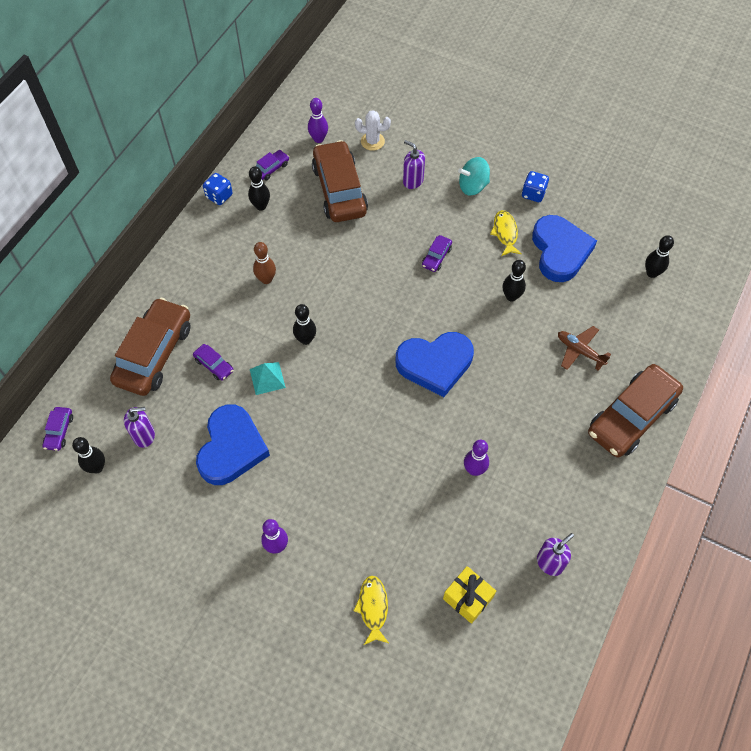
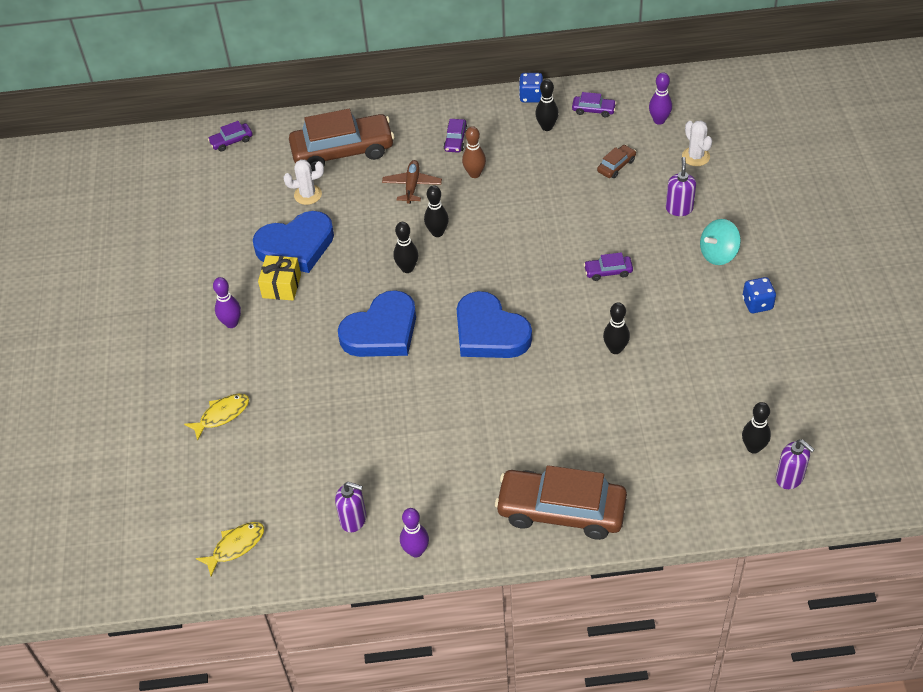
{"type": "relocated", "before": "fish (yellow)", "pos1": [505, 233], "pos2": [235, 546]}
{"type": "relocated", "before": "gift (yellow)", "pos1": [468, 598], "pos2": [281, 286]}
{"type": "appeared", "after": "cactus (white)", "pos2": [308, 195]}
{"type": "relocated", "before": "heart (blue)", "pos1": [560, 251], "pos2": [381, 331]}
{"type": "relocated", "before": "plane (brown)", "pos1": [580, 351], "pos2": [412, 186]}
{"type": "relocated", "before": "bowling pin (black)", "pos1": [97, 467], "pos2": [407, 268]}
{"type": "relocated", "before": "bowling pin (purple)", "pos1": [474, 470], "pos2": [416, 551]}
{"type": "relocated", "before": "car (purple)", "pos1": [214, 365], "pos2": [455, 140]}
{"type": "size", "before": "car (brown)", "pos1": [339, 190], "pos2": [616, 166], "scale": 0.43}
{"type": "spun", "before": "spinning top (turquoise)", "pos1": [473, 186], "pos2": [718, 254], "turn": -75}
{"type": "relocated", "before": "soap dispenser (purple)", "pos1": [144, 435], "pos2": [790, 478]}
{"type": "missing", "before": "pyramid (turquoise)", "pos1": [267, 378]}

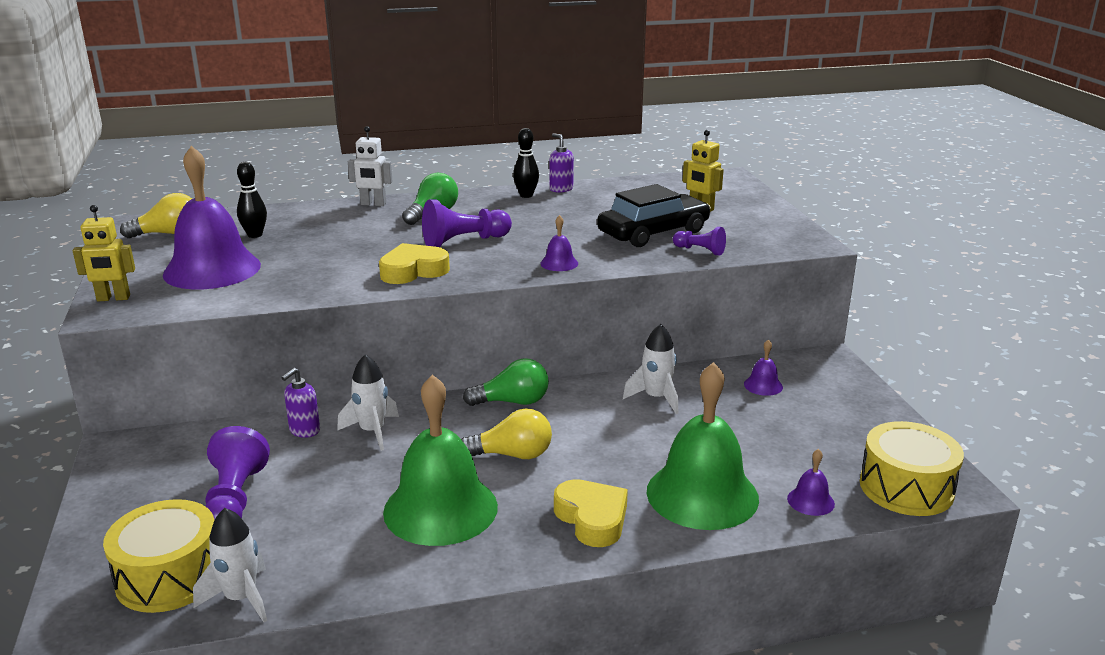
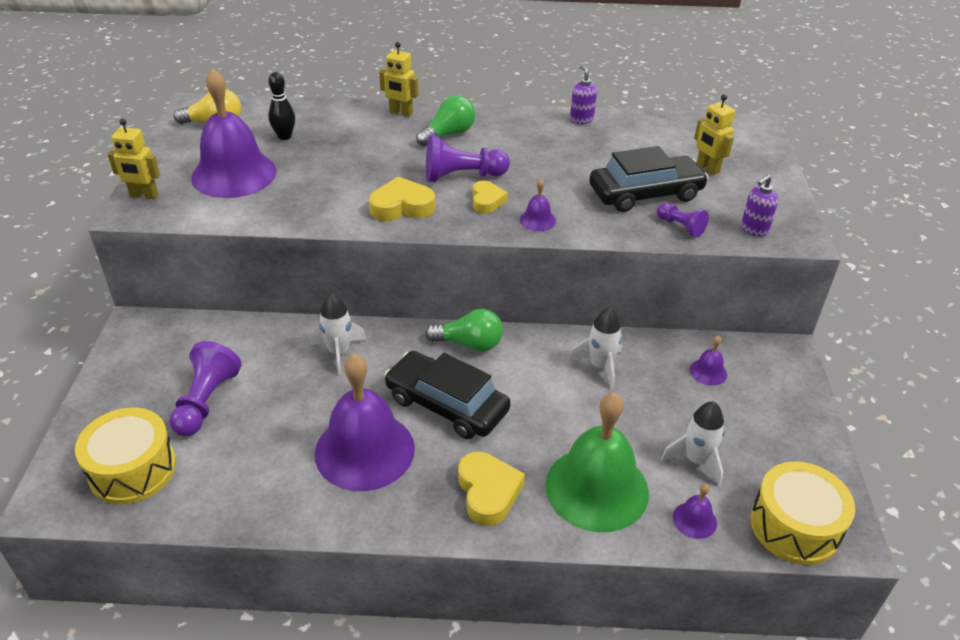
{"type": "colour", "before": "bell (green)", "after": "bell (purple)", "pos1": [440, 508], "pos2": [364, 450]}
{"type": "colour", "before": "robot (white)", "after": "robot (yellow)", "pos1": [373, 204], "pos2": [401, 113]}
{"type": "exchanged", "before": "light bulb (yellow)", "after": "car (black)", "pos1": [512, 455], "pos2": [447, 404]}
{"type": "appeared", "after": "heart (yellow)", "pos2": [487, 201]}
{"type": "relocated", "before": "rocket (white)", "pos1": [241, 598], "pos2": [696, 460]}
{"type": "relocated", "before": "soap dispenser (purple)", "pos1": [304, 431], "pos2": [754, 229]}
{"type": "missing", "before": "bowling pin (black)", "pos1": [526, 195]}

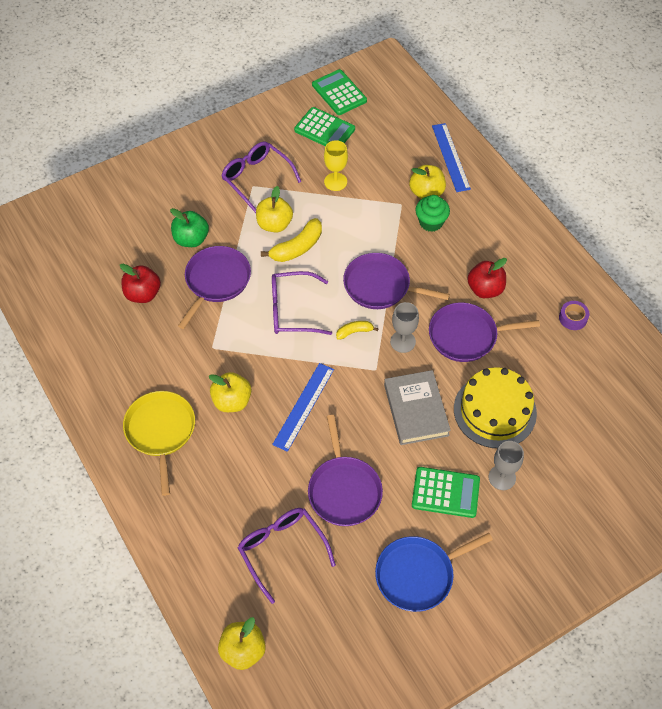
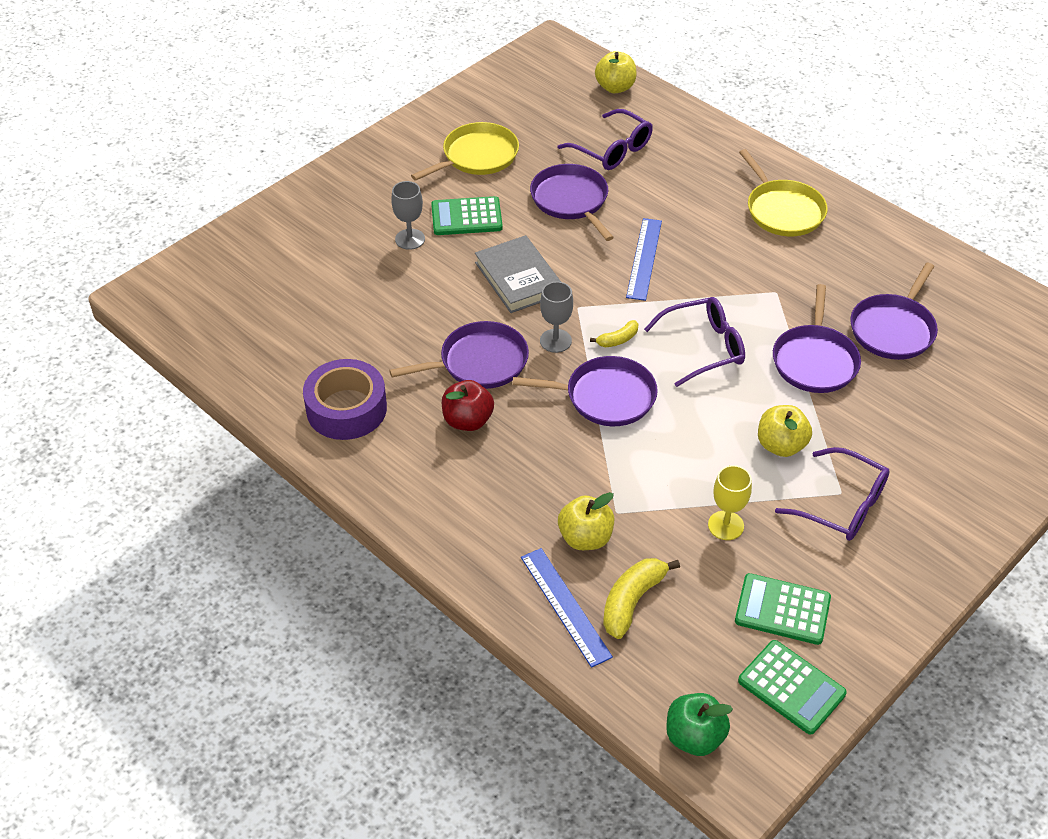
{"type": "size", "before": "tape (purple)", "pos1": [573, 318], "pos2": [346, 409], "scale": 2.14}
{"type": "colour", "before": "pan (blue)", "after": "pan (yellow)", "pos1": [418, 574], "pos2": [477, 156]}
{"type": "relocated", "before": "banana (yellow)", "pos1": [297, 247], "pos2": [632, 601]}
{"type": "relocated", "before": "apple (green)", "pos1": [191, 239], "pos2": [694, 737]}
{"type": "exchanged", "before": "apple (red)", "after": "pan (purple)", "pos1": [143, 294], "pos2": [893, 329]}
{"type": "missing", "before": "apple (yellow)", "pos1": [232, 401]}
{"type": "missing", "before": "cupcake (green)", "pos1": [431, 222]}
{"type": "missing", "before": "cake (yellow)", "pos1": [495, 411]}

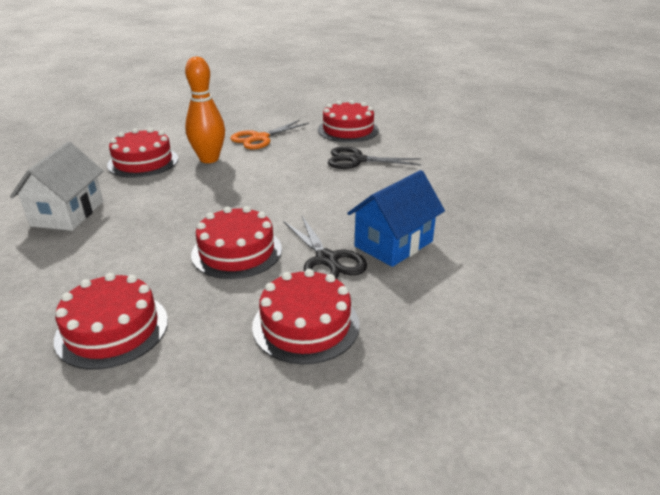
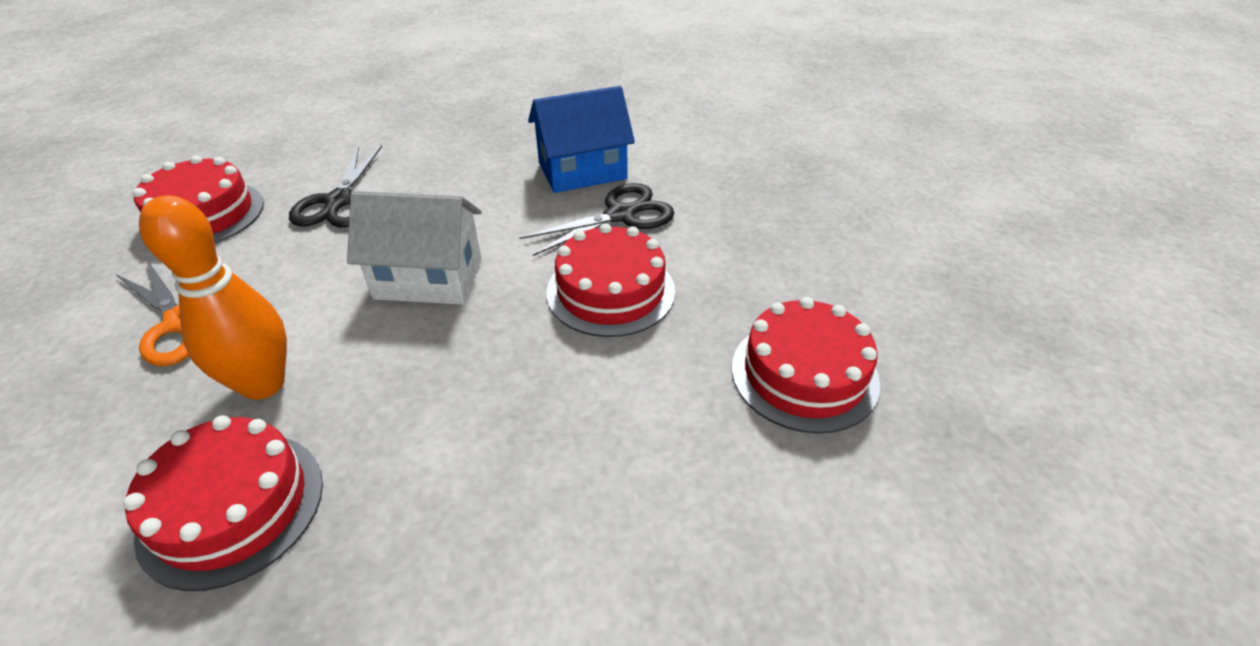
{"type": "relocated", "before": "house (white)", "pos1": [68, 213], "pos2": [428, 278]}
{"type": "spun", "before": "house (blue)", "pos1": [393, 244], "pos2": [582, 171], "turn": -60}
{"type": "missing", "before": "cake (red)", "pos1": [306, 325]}

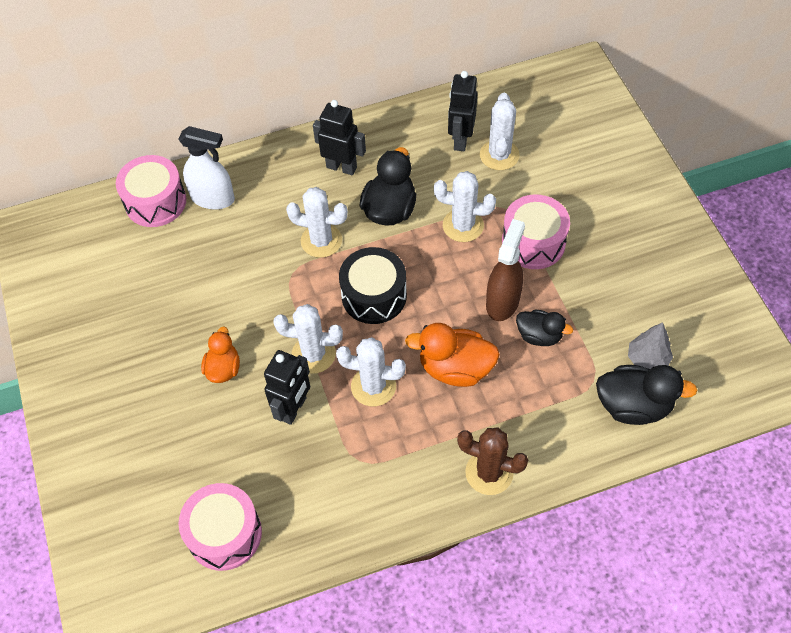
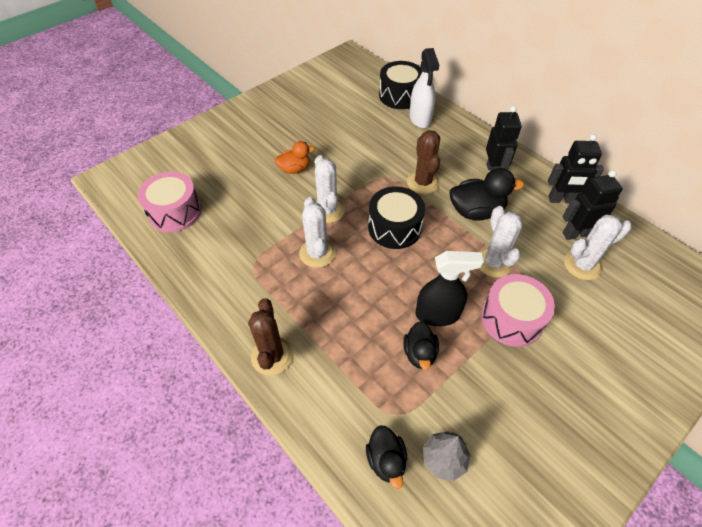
{"type": "size", "before": "duck (black)", "pos1": [633, 406], "pos2": [386, 460], "scale": 0.63}
{"type": "colour", "before": "drum (pink)", "after": "drum (black)", "pos1": [155, 202], "pos2": [400, 95]}
{"type": "colour", "before": "cactus (white)", "after": "cactus (brown)", "pos1": [321, 241], "pos2": [423, 182]}
{"type": "colour", "before": "spray bottle (brown)", "after": "spray bottle (black)", "pos1": [502, 302], "pos2": [438, 314]}
{"type": "relocated", "before": "robot (black)", "pos1": [293, 409], "pos2": [561, 200]}
{"type": "missing", "before": "duck (orange)", "pos1": [455, 368]}

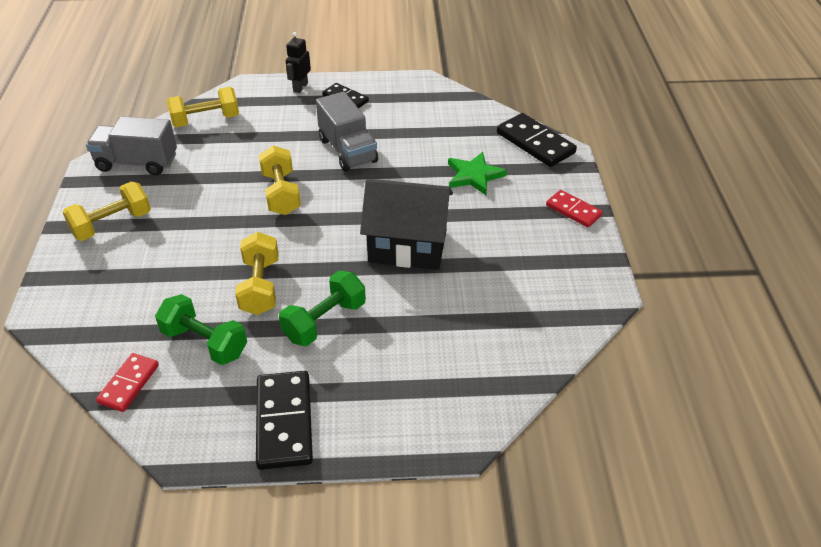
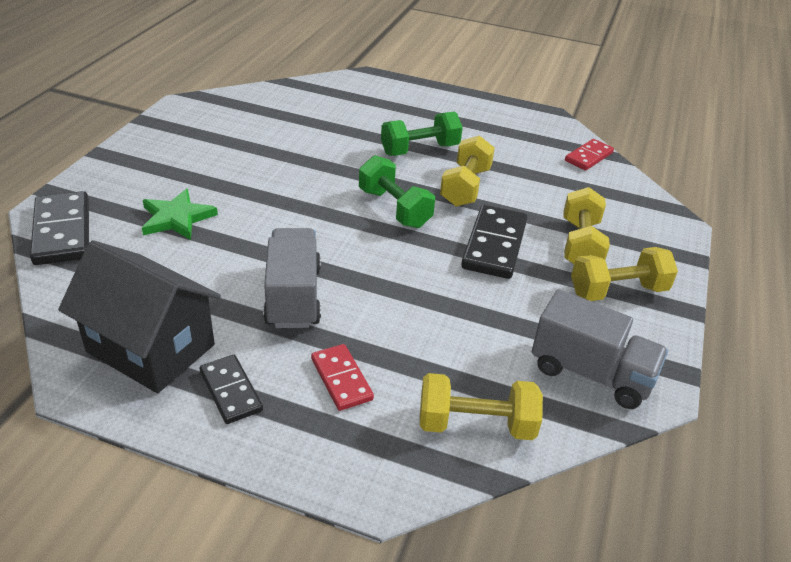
{"type": "relocated", "before": "house (black)", "pos1": [407, 246], "pos2": [151, 348]}
{"type": "relocated", "before": "domino (red)", "pos1": [573, 210], "pos2": [341, 379]}
{"type": "relocated", "before": "dumbbell (green)", "pos1": [205, 342], "pos2": [394, 208]}
{"type": "relocated", "before": "domino (black)", "pos1": [284, 422], "pos2": [494, 245]}
{"type": "relocated", "before": "dumbbell (yellow)", "pos1": [281, 193], "pos2": [580, 244]}
{"type": "missing", "before": "robot (black)", "pos1": [300, 87]}

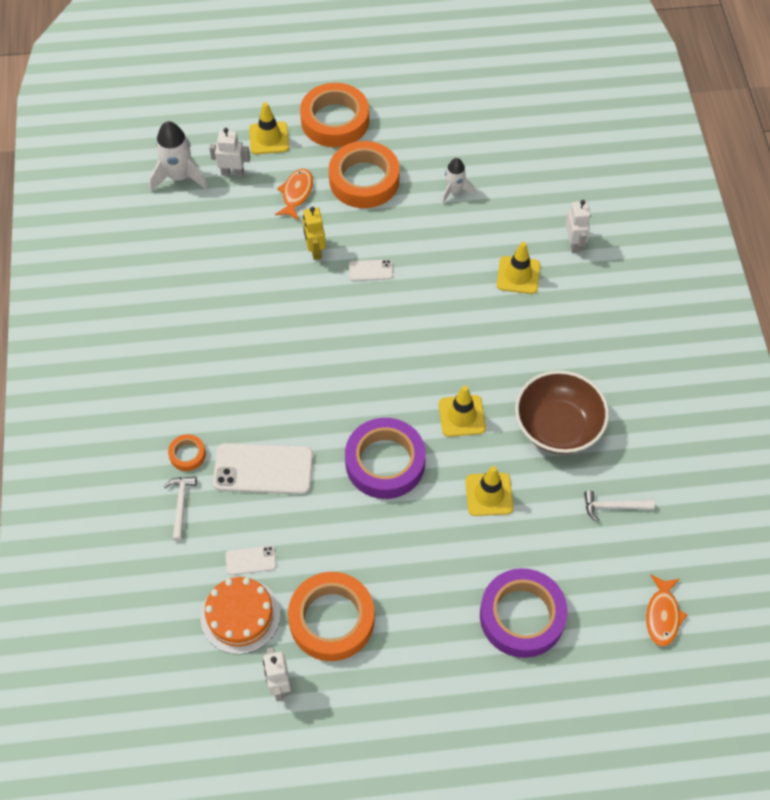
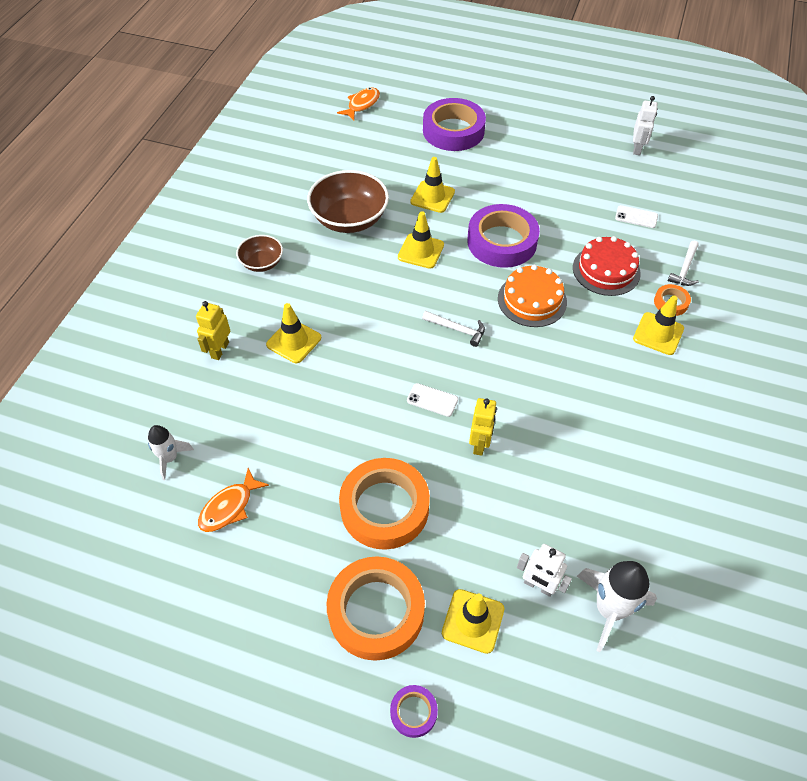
{"type": "relocated", "before": "rocket (white)", "pos1": [454, 191], "pos2": [170, 458]}
{"type": "colour", "before": "robot (white)", "after": "robot (yellow)", "pos1": [574, 243], "pos2": [219, 350]}
{"type": "relocated", "before": "fish (orange)", "pos1": [296, 194], "pos2": [229, 507]}
{"type": "appeared", "after": "bowl (brown)", "pos2": [262, 263]}
{"type": "appeared", "after": "tape (purple)", "pos2": [413, 712]}
{"type": "relocated", "before": "hammer (white)", "pos1": [613, 506], "pos2": [457, 330]}
{"type": "relocated", "before": "cake (orange)", "pos1": [240, 615], "pos2": [532, 300]}
{"type": "exchanged", "before": "phone (white)", "after": "cake (red)", "pos1": [263, 469], "pos2": [606, 270]}
{"type": "appeared", "after": "traffic cone (yellow)", "pos2": [658, 334]}
{"type": "missing", "before": "tape (orange)", "pos1": [331, 619]}

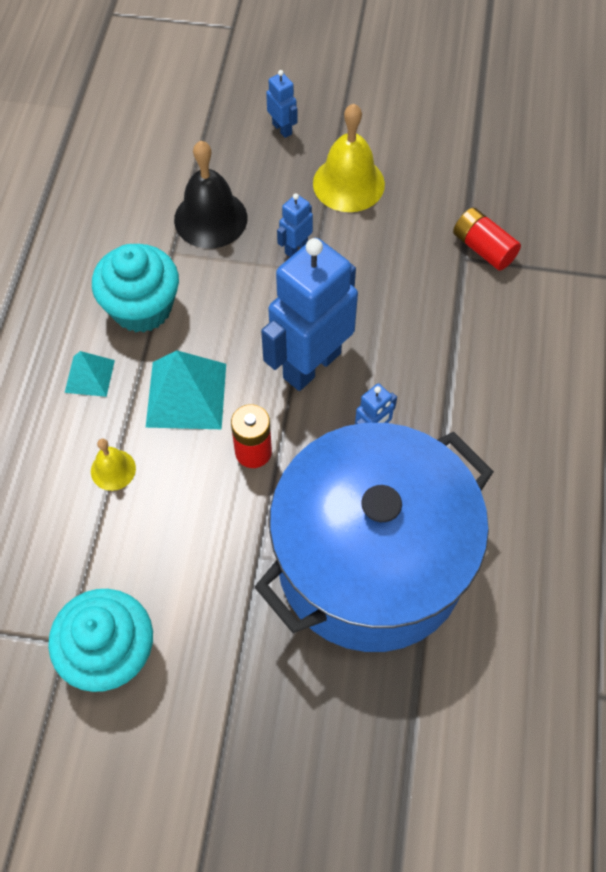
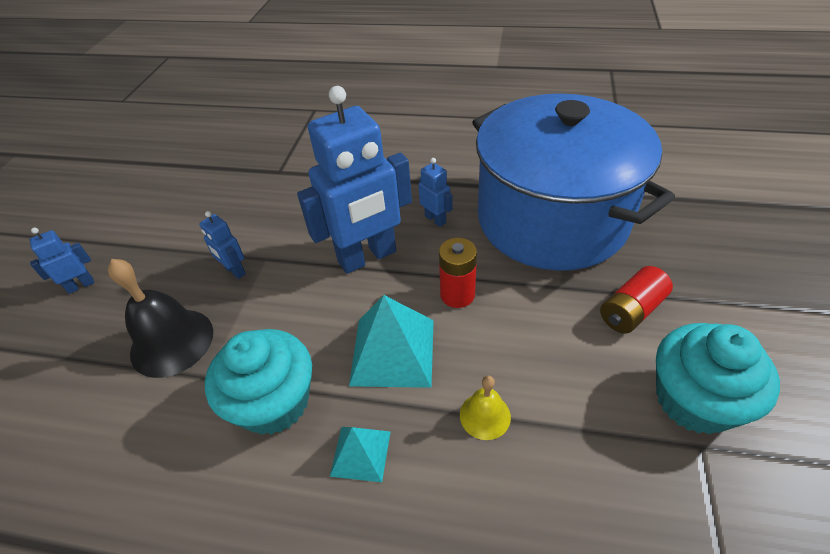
{"type": "spun", "before": "robot (blue)", "pos1": [311, 365], "pos2": [367, 257], "turn": -75}
{"type": "relocated", "before": "battery (red)", "pos1": [483, 248], "pos2": [631, 310]}
{"type": "missing", "before": "bell (yellow)", "pos1": [348, 183]}

